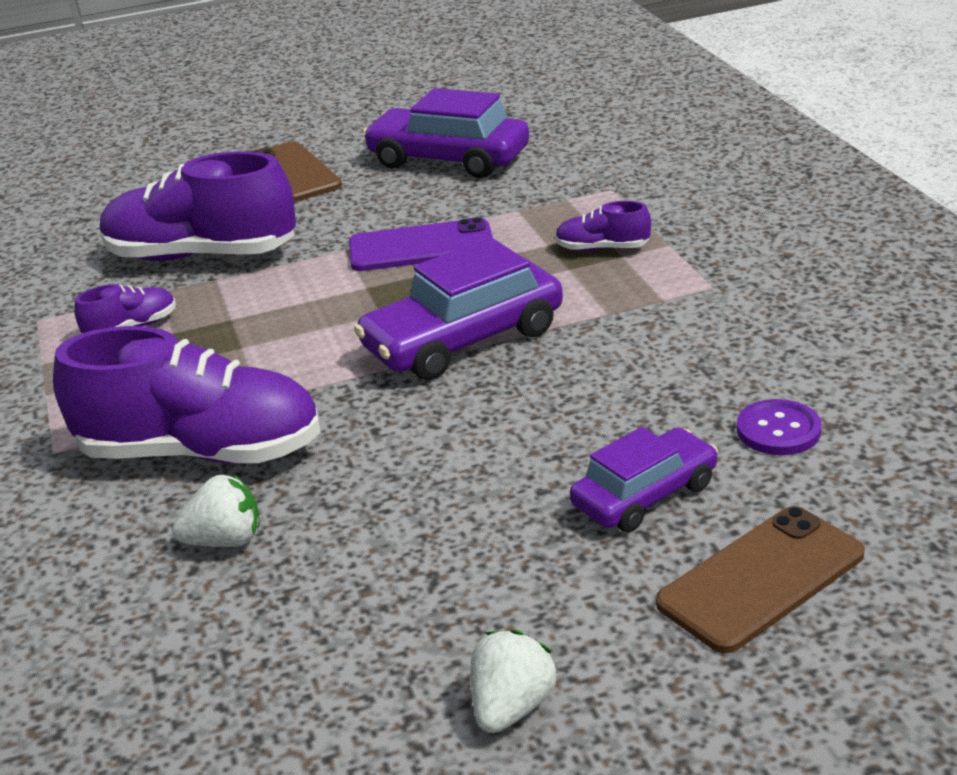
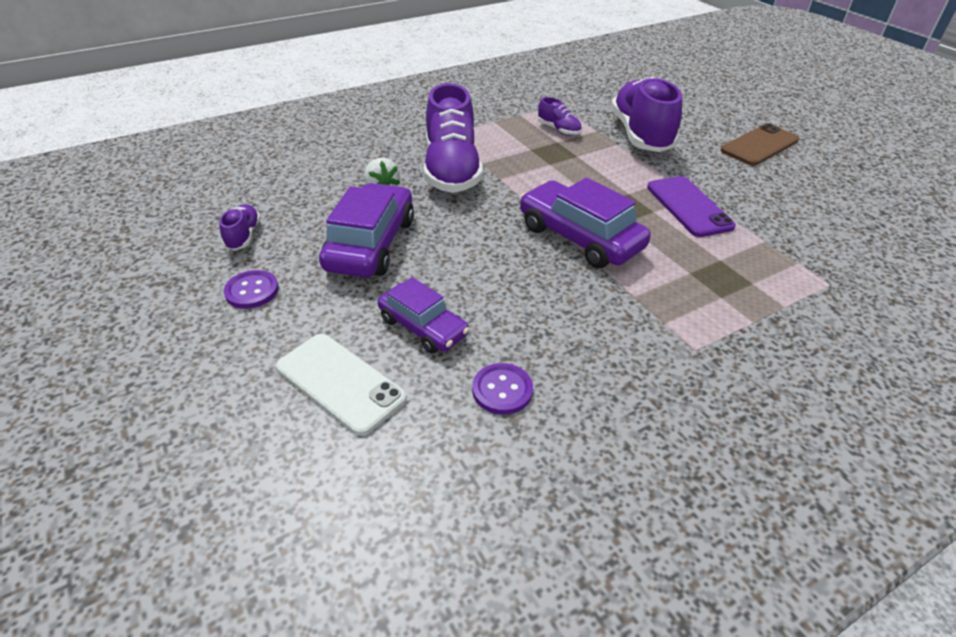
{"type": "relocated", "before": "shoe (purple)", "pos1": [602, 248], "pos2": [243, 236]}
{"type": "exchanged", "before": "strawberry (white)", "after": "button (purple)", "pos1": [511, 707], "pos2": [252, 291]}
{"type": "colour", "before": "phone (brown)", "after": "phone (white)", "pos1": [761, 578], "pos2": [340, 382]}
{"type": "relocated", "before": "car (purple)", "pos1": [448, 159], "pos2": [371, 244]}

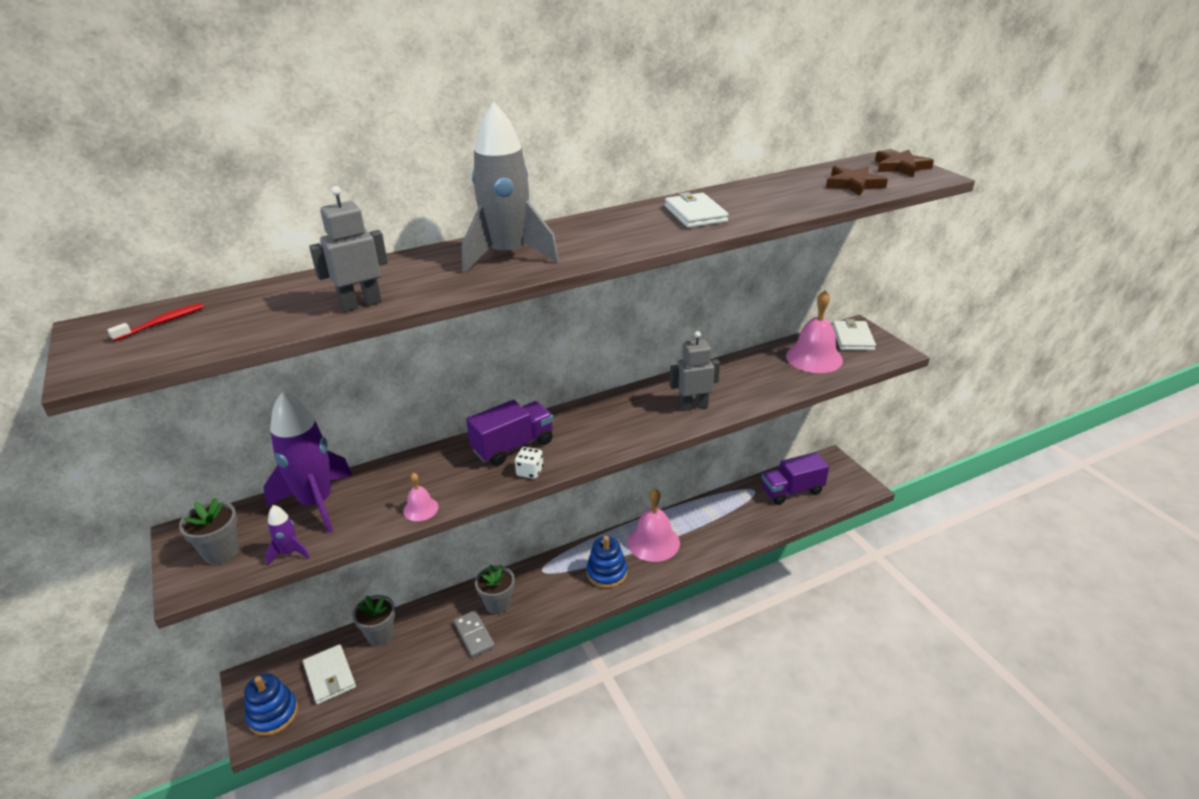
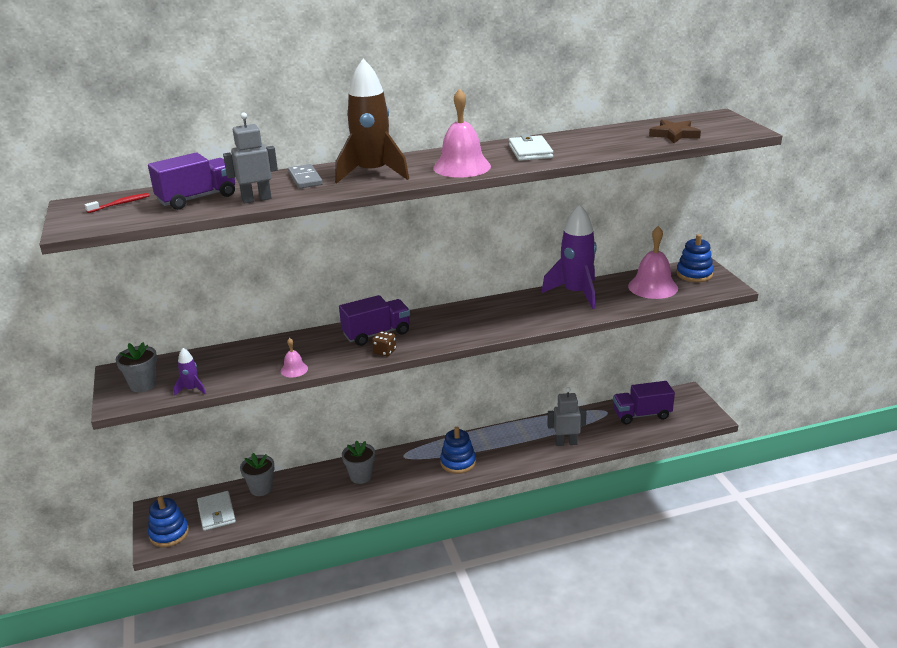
{"type": "appeared", "after": "truck (purple)", "pos2": [197, 198]}
{"type": "relocated", "before": "domino (grey)", "pos1": [474, 635], "pos2": [305, 179]}
{"type": "colour", "before": "rocket (grey)", "after": "rocket (brown)", "pos1": [508, 255], "pos2": [372, 173]}
{"type": "colour", "before": "dice (white)", "after": "dice (brown)", "pos1": [530, 471], "pos2": [385, 351]}
{"type": "relocated", "before": "bell (pink)", "pos1": [653, 542], "pos2": [462, 167]}
{"type": "relocated", "before": "rocket (purple)", "pos1": [316, 503], "pos2": [576, 293]}
{"type": "relocated", "before": "robot (grey)", "pos1": [693, 406], "pos2": [566, 443]}
{"type": "exchanged", "before": "wallet (white)", "after": "stacking toy (blue)", "pos1": [852, 338], "pos2": [694, 274]}
{"type": "missing", "before": "star (brown)", "pos1": [901, 167]}

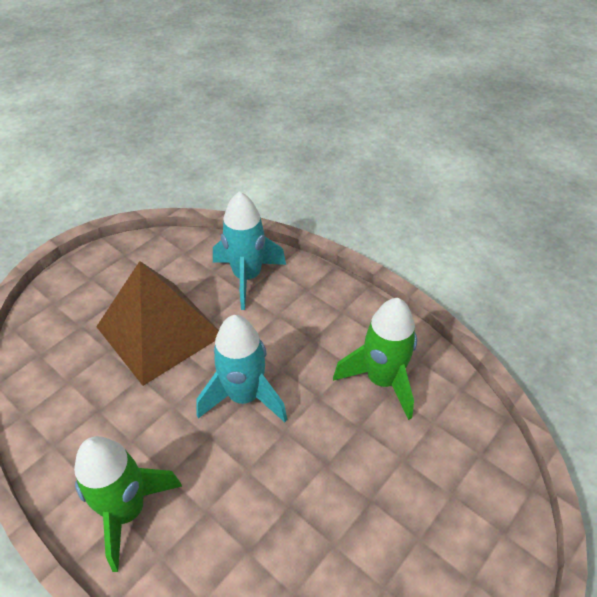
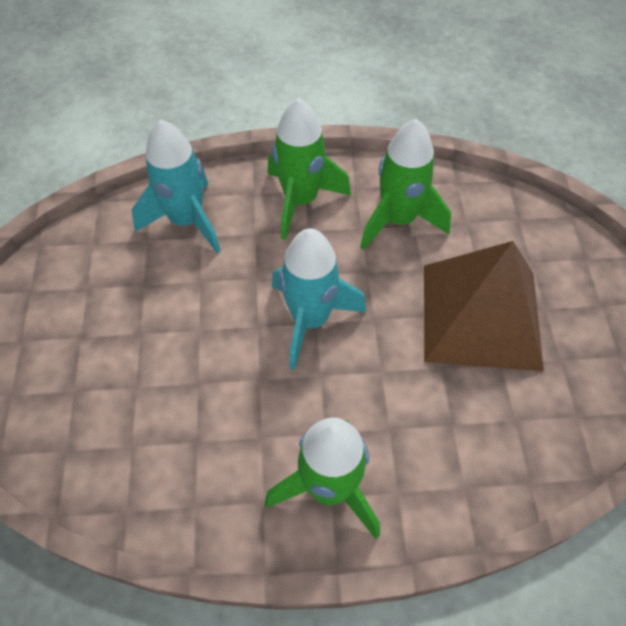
{"type": "appeared", "after": "rocket (green)", "pos2": [301, 201]}
{"type": "relocated", "before": "pyramid (brown)", "pos1": [159, 331], "pos2": [480, 316]}

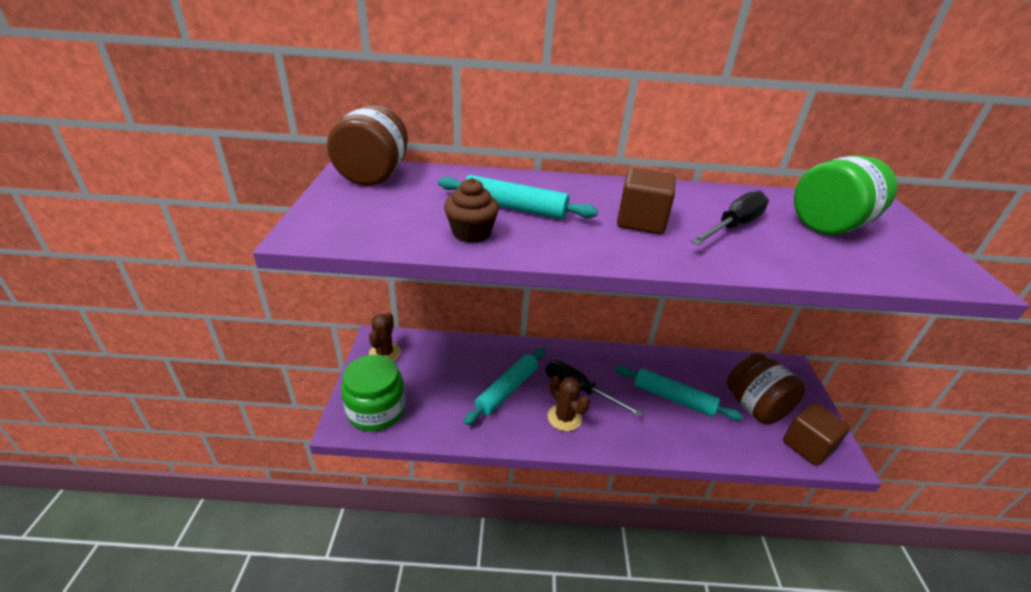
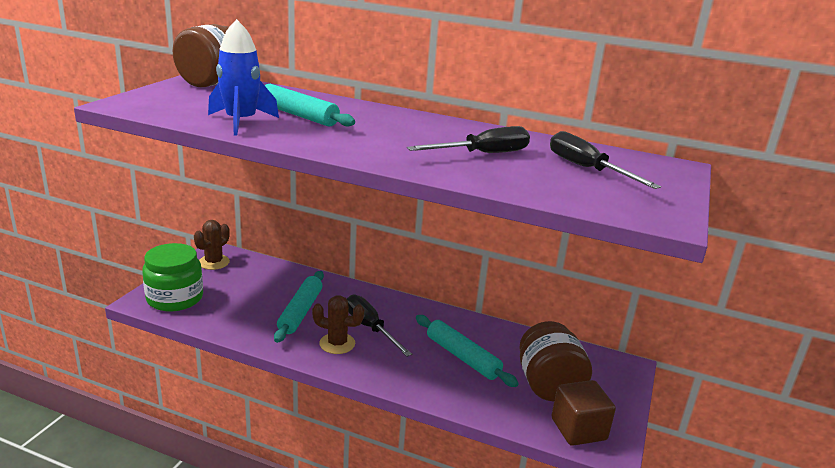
{"type": "exchanged", "before": "cupcake (brown)", "after": "rocket (blue)", "pos1": [471, 233], "pos2": [241, 122]}
{"type": "spun", "before": "rolling pin (turquoise)", "pos1": [507, 390], "pos2": [301, 312], "turn": -45}
{"type": "spun", "before": "cactus (brown)", "pos1": [564, 417], "pos2": [337, 343], "turn": -60}
{"type": "exchanged", "before": "jar (green)", "after": "screwdriver (black)", "pos1": [829, 225], "pos2": [587, 169]}
{"type": "missing", "before": "cube (brown)", "pos1": [641, 221]}

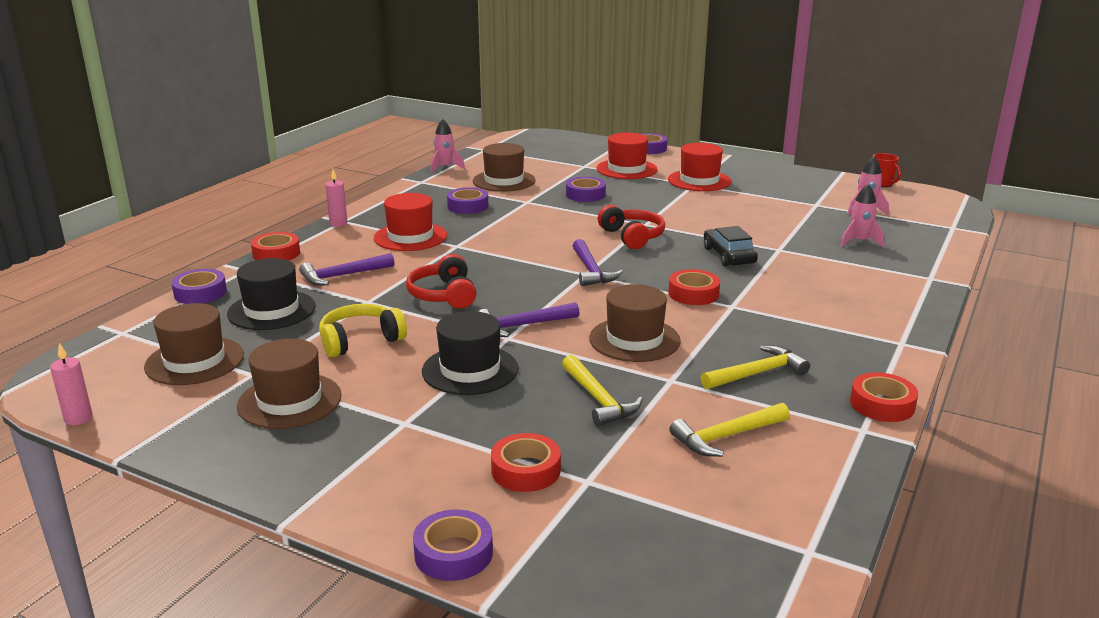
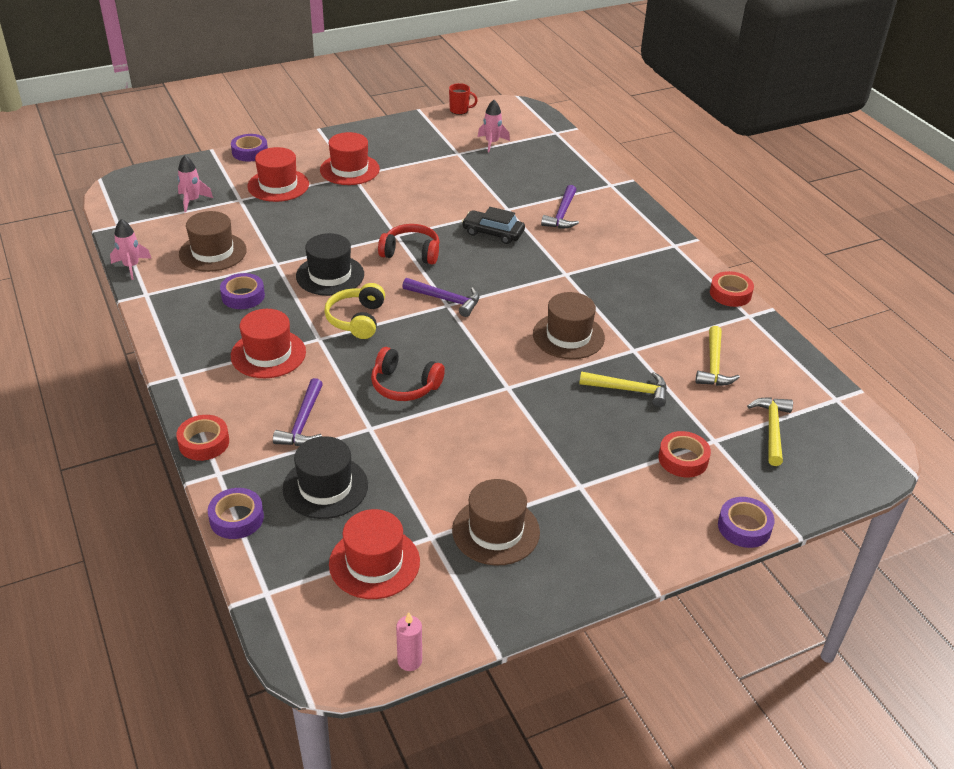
{"type": "relocated", "before": "rocket (pink)", "pos1": [859, 242], "pos2": [192, 201]}
{"type": "relocated", "before": "hat (black)", "pos1": [470, 370], "pos2": [330, 275]}
{"type": "relocated", "before": "headphones (yellow)", "pos1": [360, 340], "pos2": [357, 319]}
{"type": "colour", "before": "hat (brown)", "after": "hat (red)", "pos1": [194, 361], "pos2": [374, 563]}
{"type": "relocated", "before": "hammer (purple)", "pos1": [522, 325], "pos2": [562, 214]}
{"type": "relocated", "before": "hammer (yellow)", "pos1": [757, 373], "pos2": [772, 429]}
{"type": "missing", "before": "candle (pink)", "pos1": [338, 224]}
{"type": "missing", "before": "tape (purple)", "pos1": [585, 195]}
{"type": "missing", "before": "tape (red)", "pos1": [693, 294]}

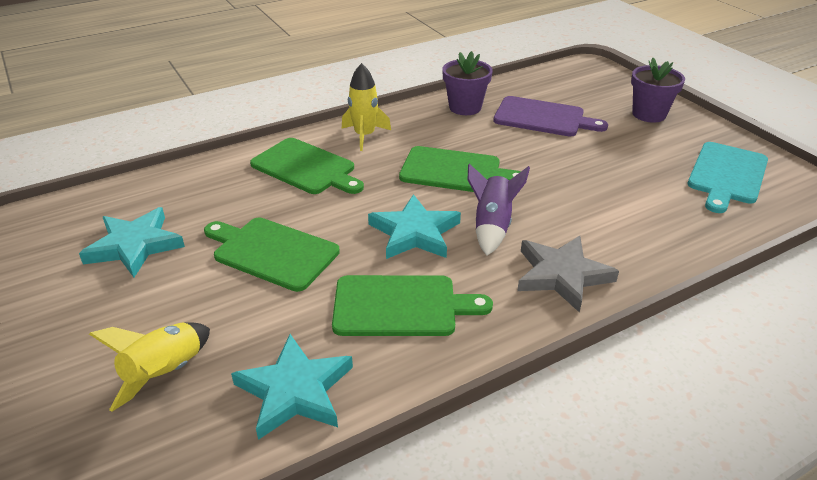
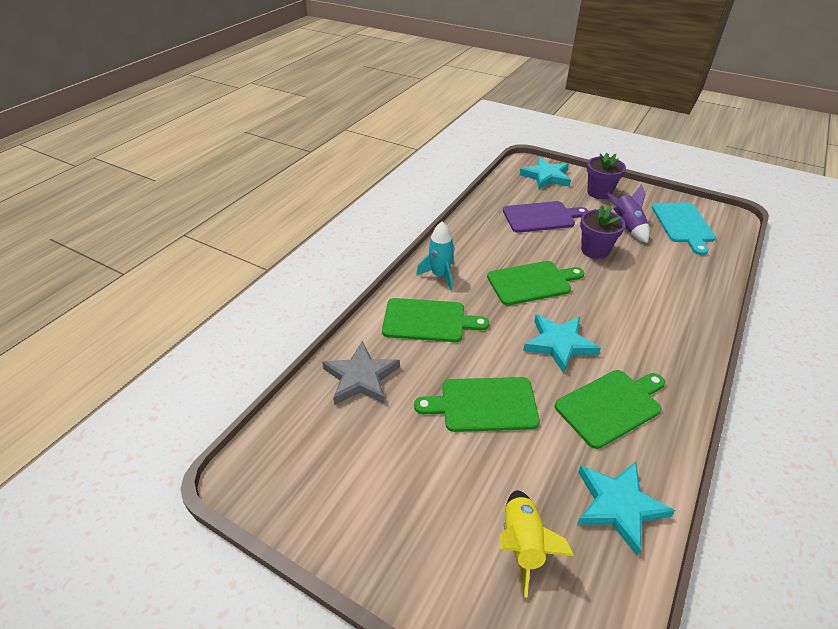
{"type": "relocated", "before": "star (grey)", "pos1": [562, 275], "pos2": [361, 377]}
{"type": "colour", "before": "rocket (yellow)", "after": "rocket (turquoise)", "pos1": [364, 136], "pos2": [440, 275]}
{"type": "relocated", "before": "star (turquoise)", "pos1": [135, 246], "pos2": [546, 177]}
{"type": "relocated", "before": "flower pot (purple)", "pos1": [465, 107], "pos2": [595, 250]}
{"type": "relocated", "before": "rocket (purple)", "pos1": [492, 227], "pos2": [627, 227]}

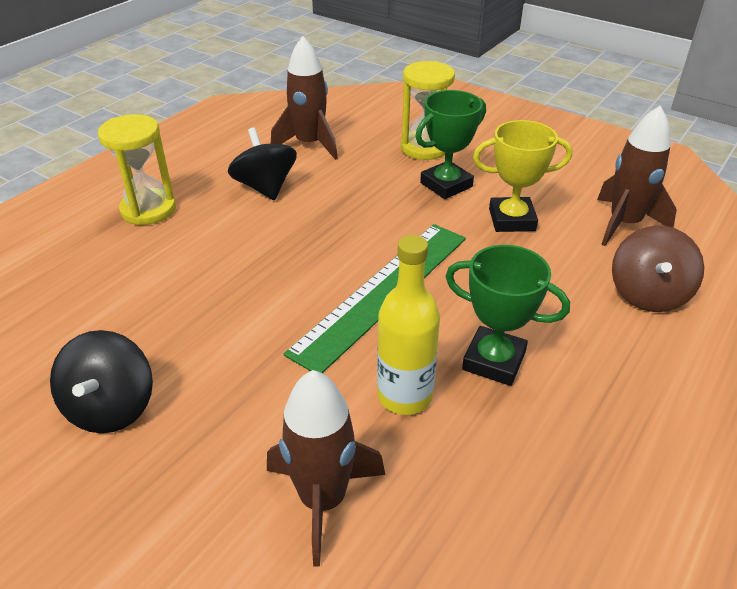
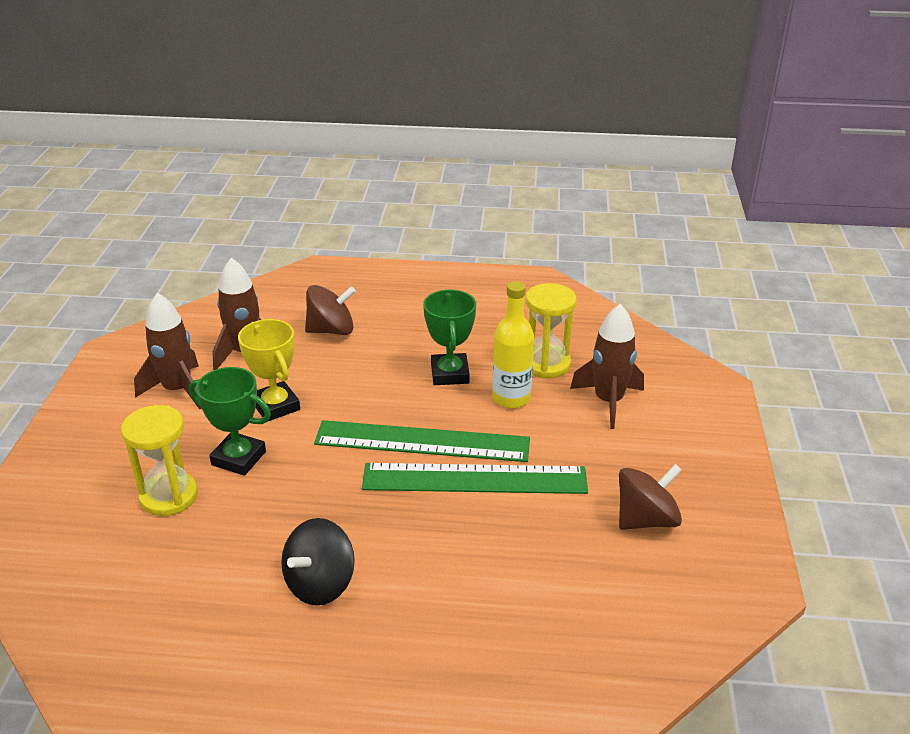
{"type": "relocated", "before": "rocket (brown)", "pos1": [309, 144], "pos2": [178, 390]}
{"type": "appeared", "after": "ruler (green)", "pos2": [474, 479]}
{"type": "relocated", "before": "hourglass (yellow)", "pos1": [148, 209], "pos2": [546, 364]}
{"type": "colour", "before": "spinning top (black)", "after": "spinning top (brown)", "pos1": [111, 407], "pos2": [646, 519]}

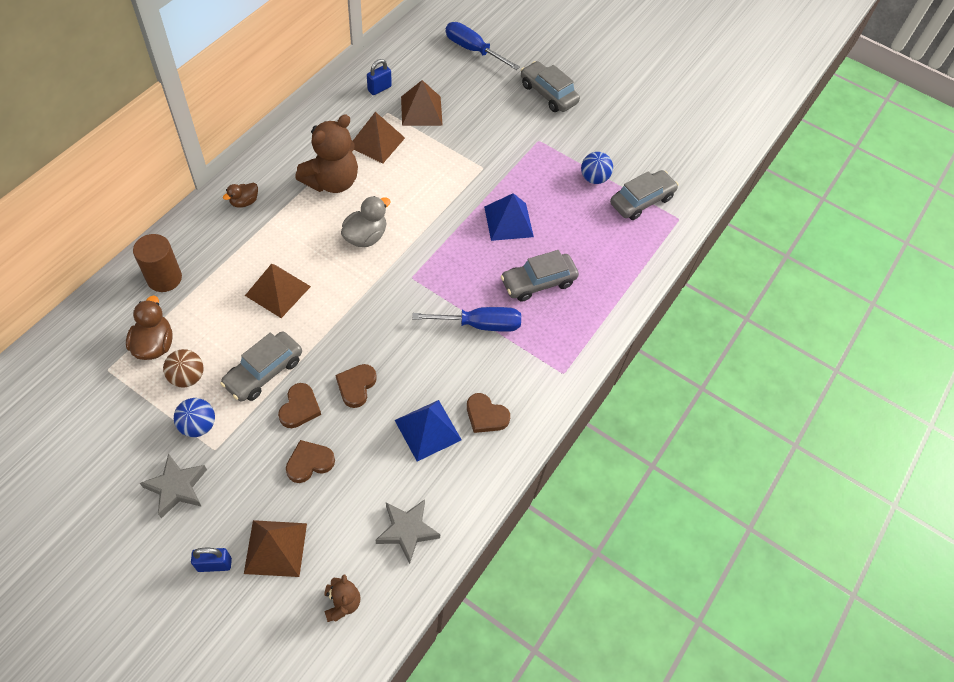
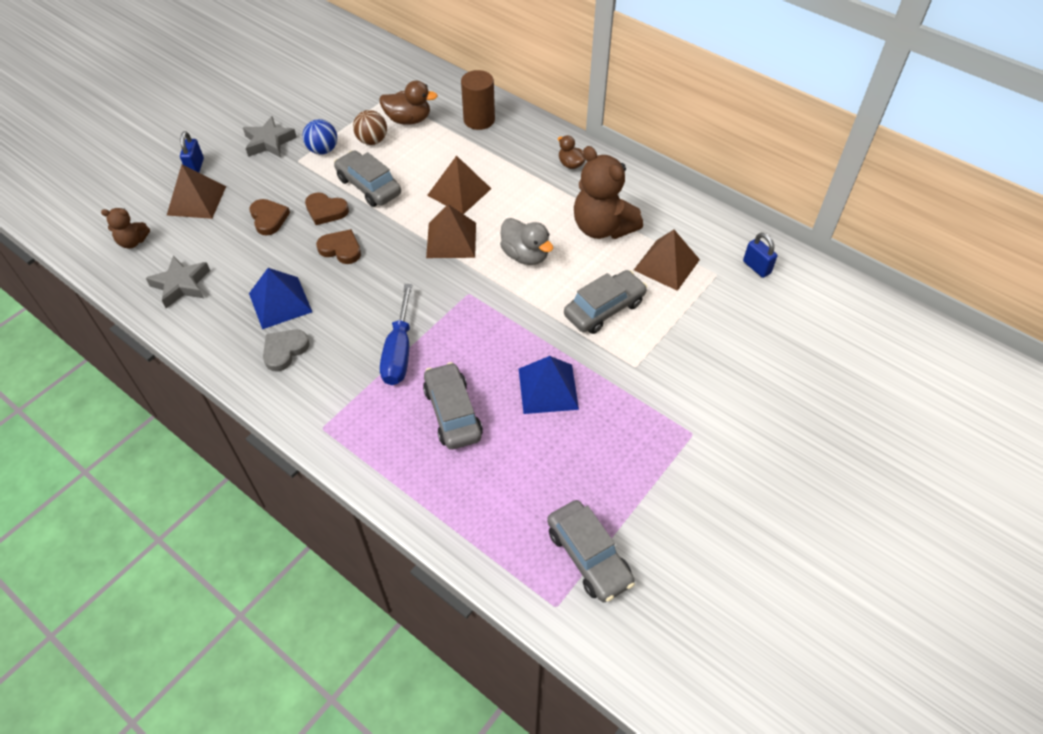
{"type": "colour", "before": "heart (brown)", "after": "heart (grey)", "pos1": [486, 415], "pos2": [284, 351]}
{"type": "relocated", "before": "pyramid (brown)", "pos1": [421, 111], "pos2": [451, 240]}
{"type": "relocated", "before": "car (grey)", "pos1": [548, 94], "pos2": [604, 309]}
{"type": "missing", "before": "screwdriver (blue)", "pos1": [473, 50]}
{"type": "missing", "before": "ball (blue)", "pos1": [594, 178]}

